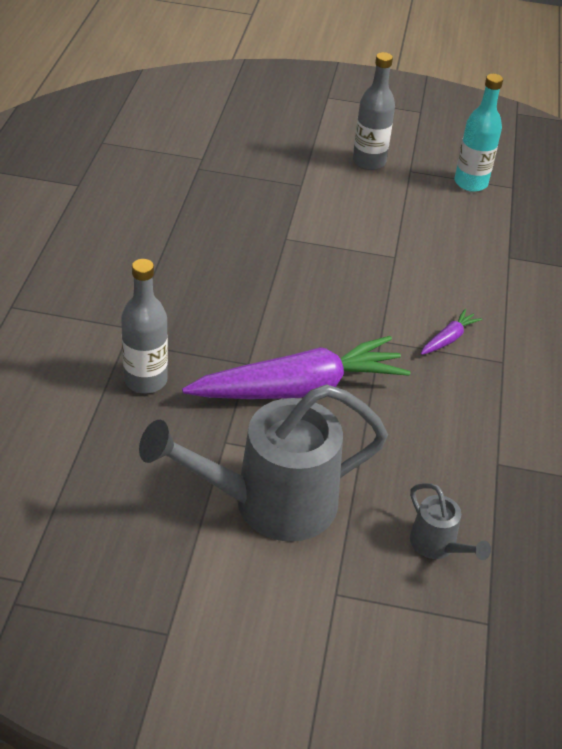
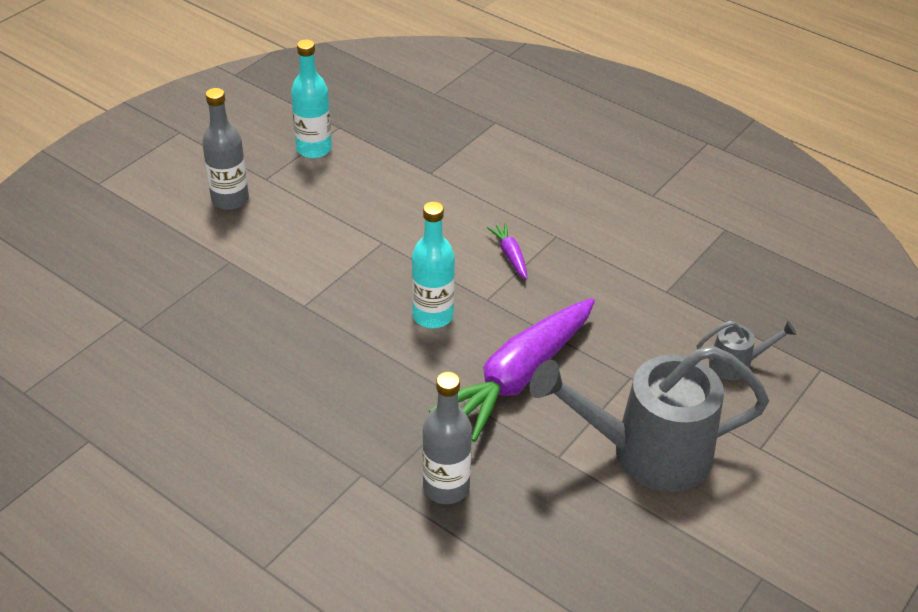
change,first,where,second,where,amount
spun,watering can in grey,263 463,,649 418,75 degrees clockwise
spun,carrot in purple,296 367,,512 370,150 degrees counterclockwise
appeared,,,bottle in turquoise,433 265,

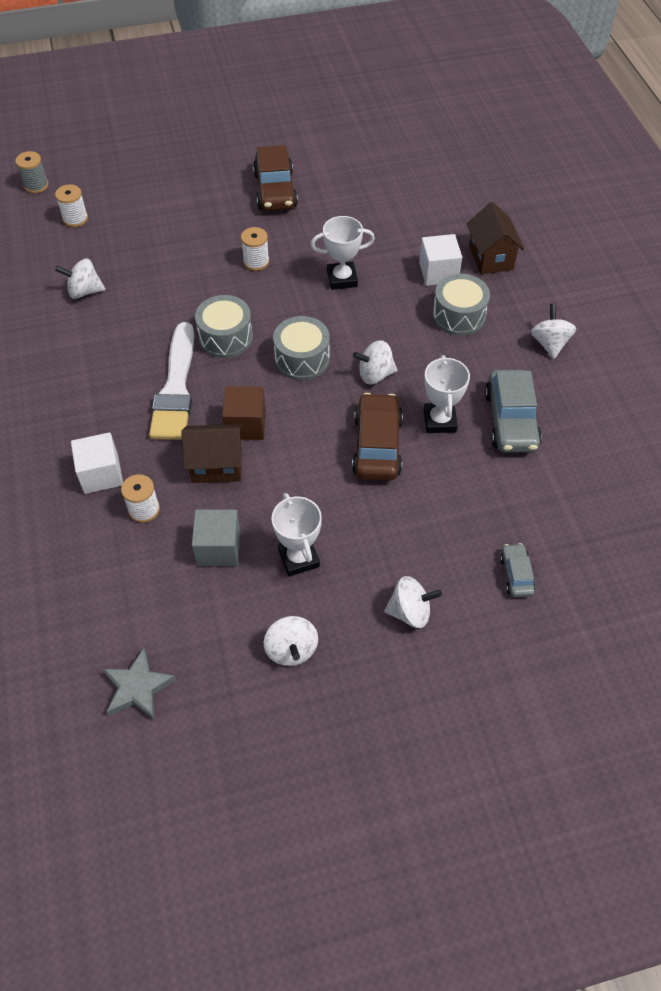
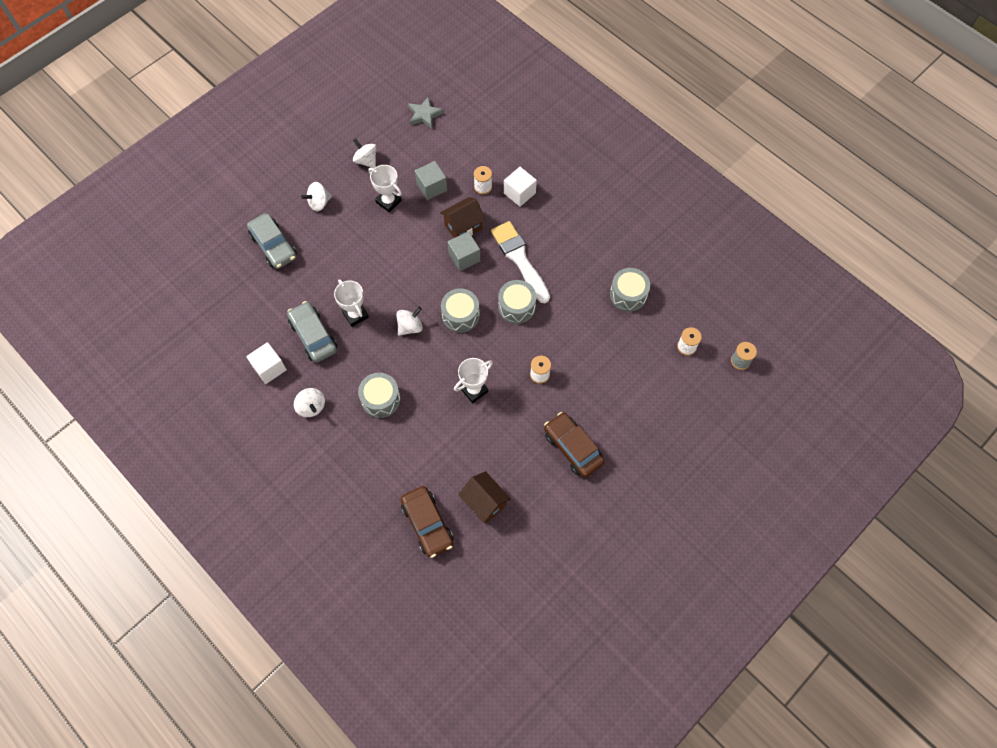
change,first,where,second,where,amount
exchanged,spinning top in white,80 278,drum in grey,630 290,
colour,cube in brown,244 413,cube in grey,464 251,
relocated,car in brown,377 437,,427 522,
relocated,cube in white,440 260,,266 363,
relocated,house in brown,495 238,,484 497,
size,car in grey,518 570,,272 241,x1.90

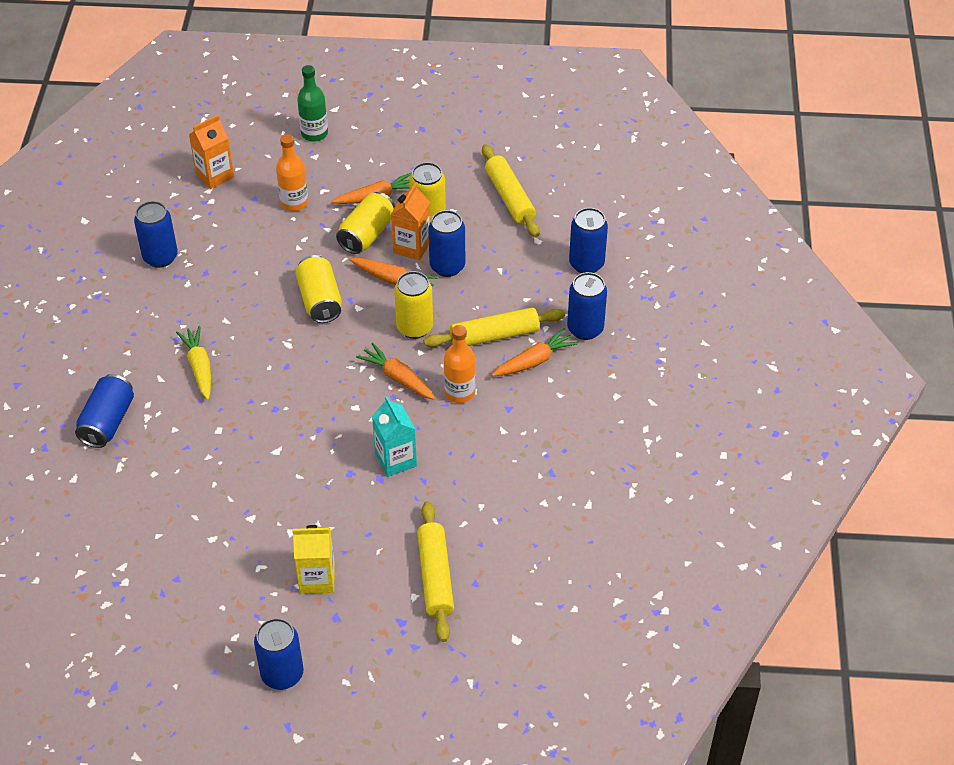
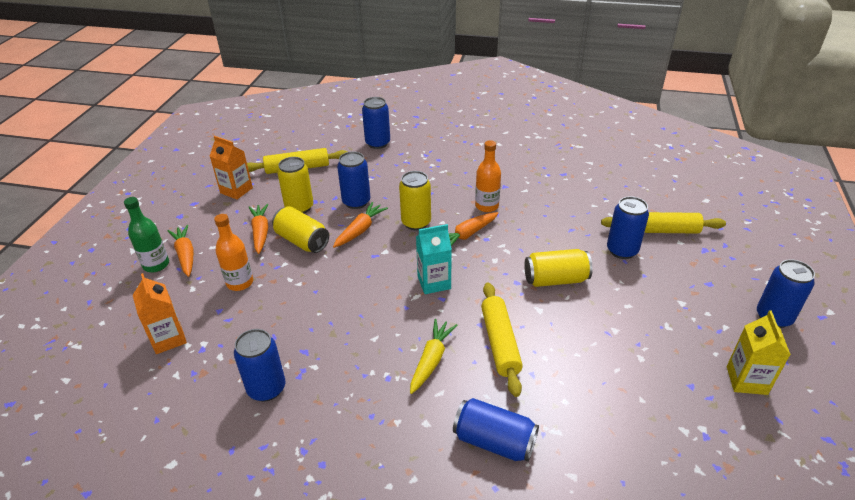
change,first,where,second,where,amount
spun,carrot in yellow,193 363,,434 356,120 degrees clockwise
relocated,carton in yellow,314 559,,759 352,
relocated,can in yellow,318 289,,558 268,
relocated,carton in turquoise,394 436,,434 259,
relocated,carton in orange,410 222,,231 168,
relocated,rolling pin in yellow,494 327,,502 339,
relocated,carrot in orange,535 352,,180 251,
relocated,can in blue,587 306,,628 227,

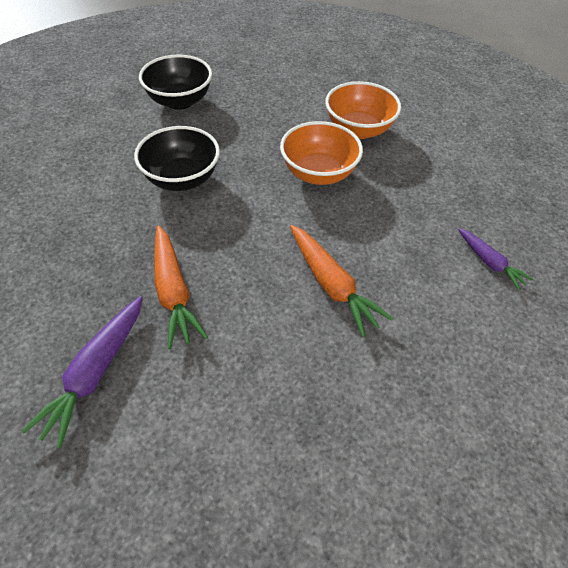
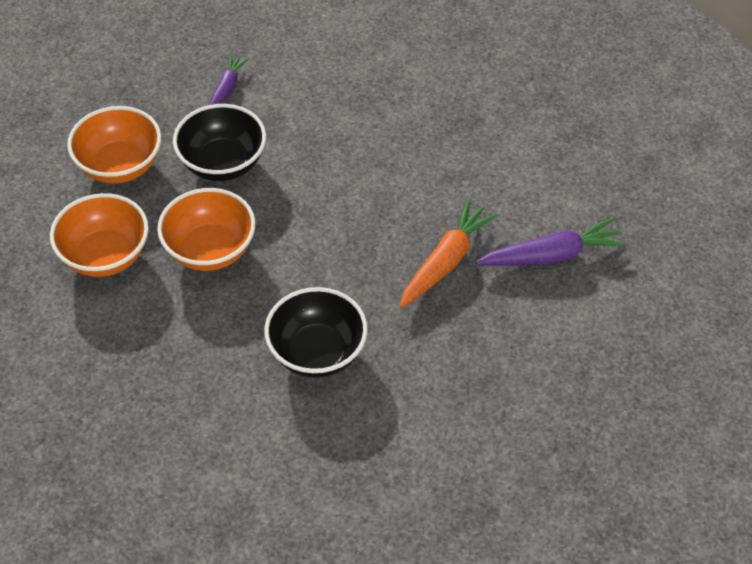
change,first,where,second,where,amount
relocated,bowl in black,175 82,,219 142,
missing,carrot in orange,341 281,,,
appeared,,,bowl in orange,114 145,

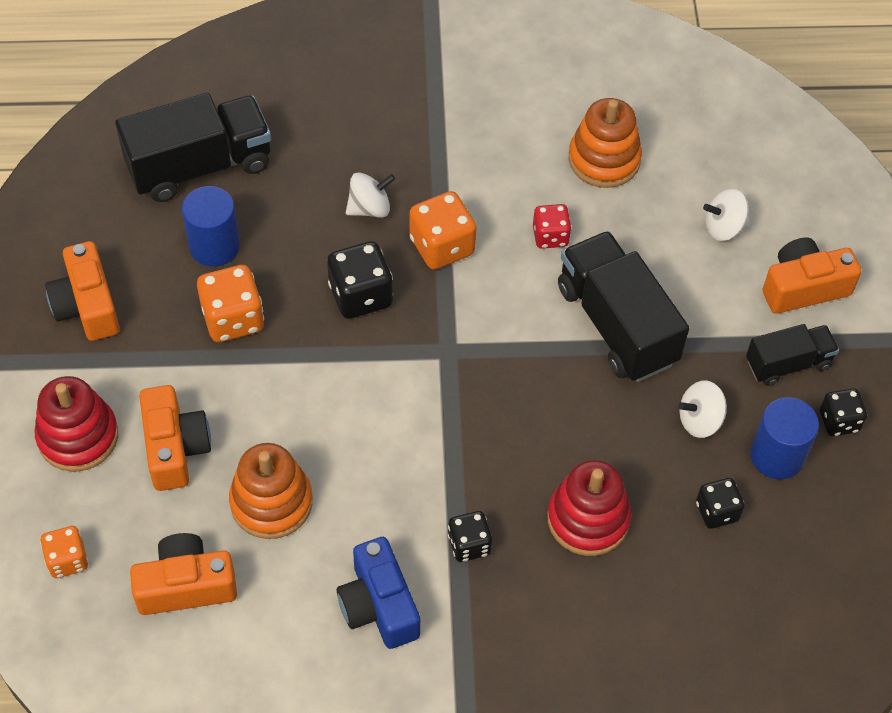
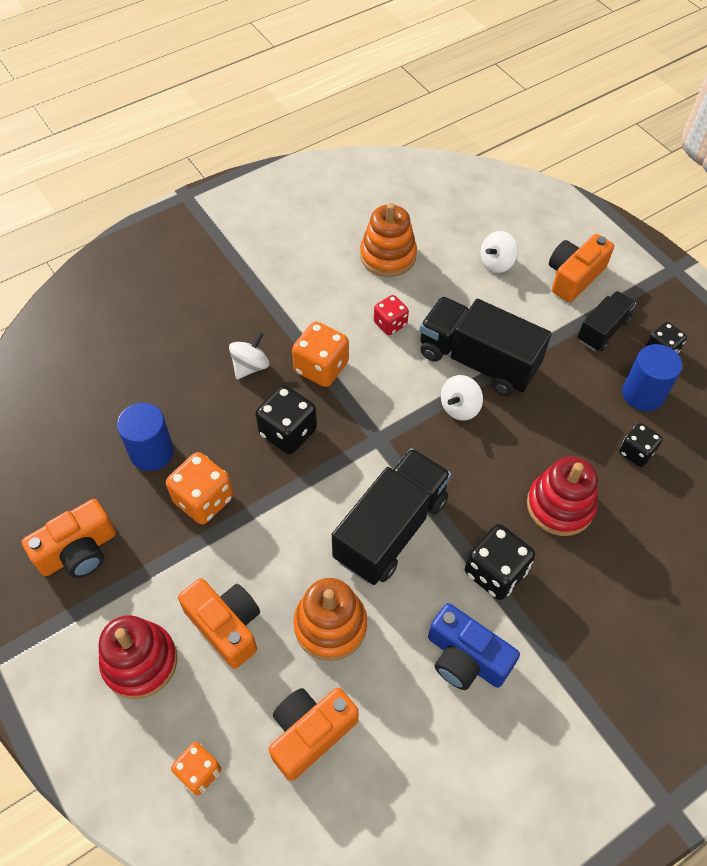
change,first,where,second,where,amount
spun,camera in orange,82 291,,68 538,75 degrees counterclockwise
relocated,truck in black,193 147,,391 516,
size,dice in black,470 536,,500 562,x1.58
relocated,spinning top in white,702 409,,462 398,

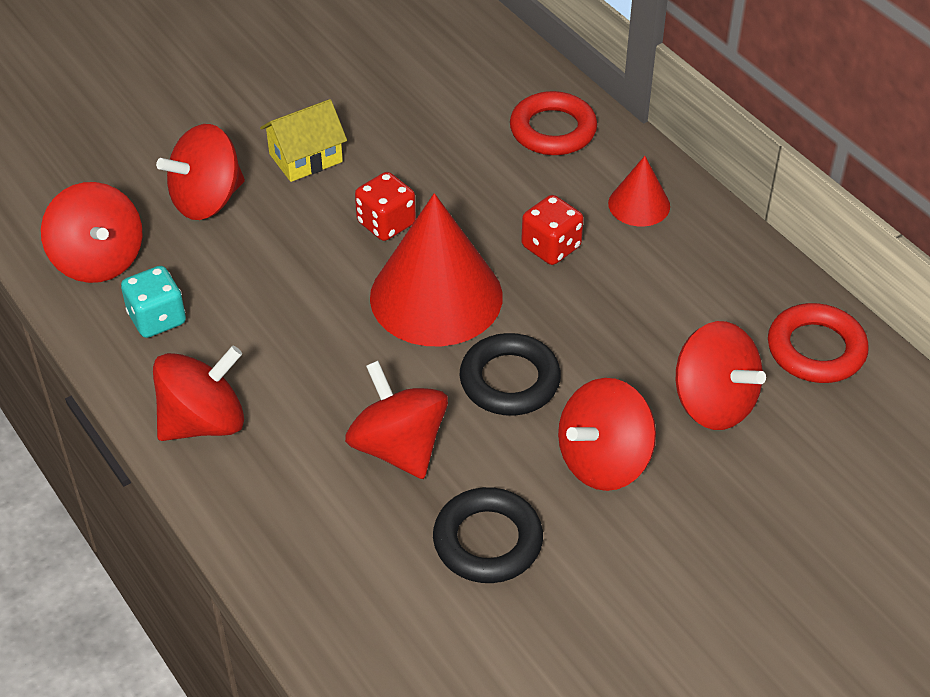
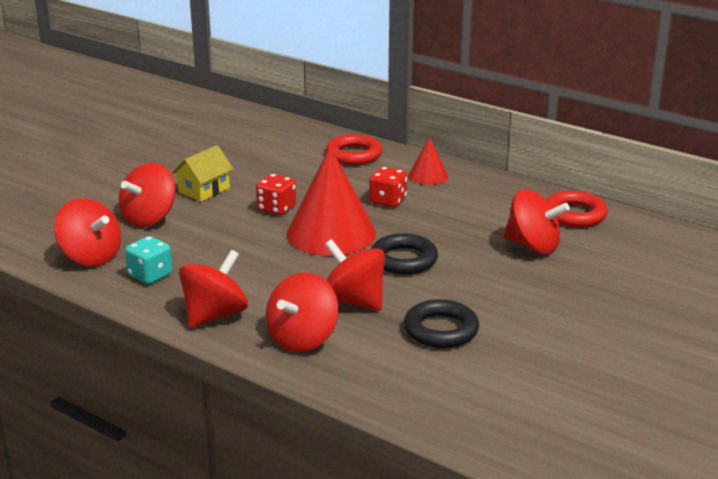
change,first,where,second,where,amount
relocated,spinning top in red,607 434,,302 312,

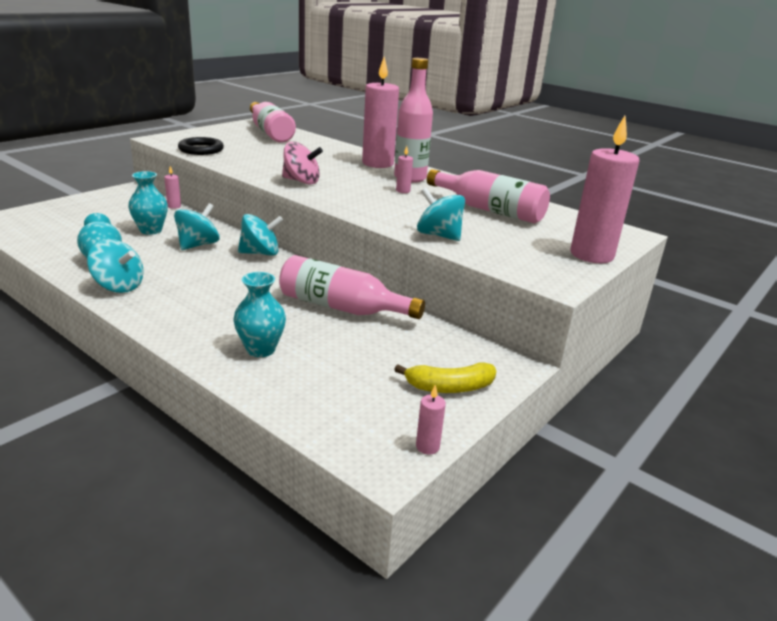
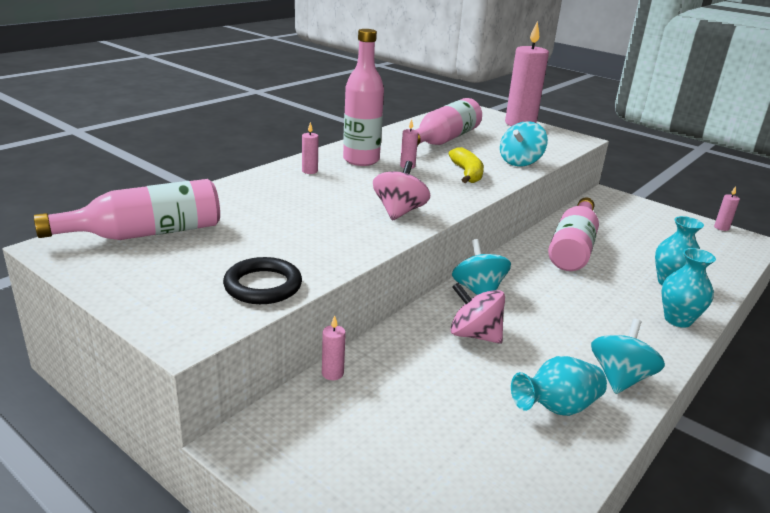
change,first,where,second,where,amount
relocated,vase in turquoise,148 203,,688 288,
colour,spinning top in turquoise,197 226,spinning top in pink,477 313,
size,candle in pink,380 112,,310 148,x0.40
relocated,banana in yellow,445 377,,466 165,

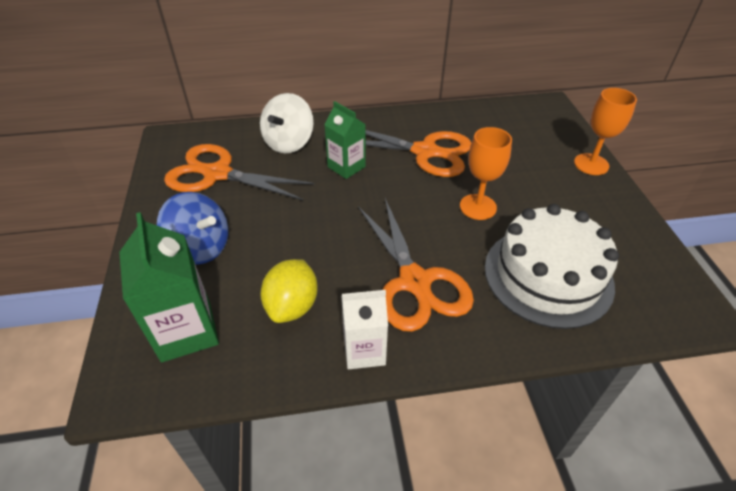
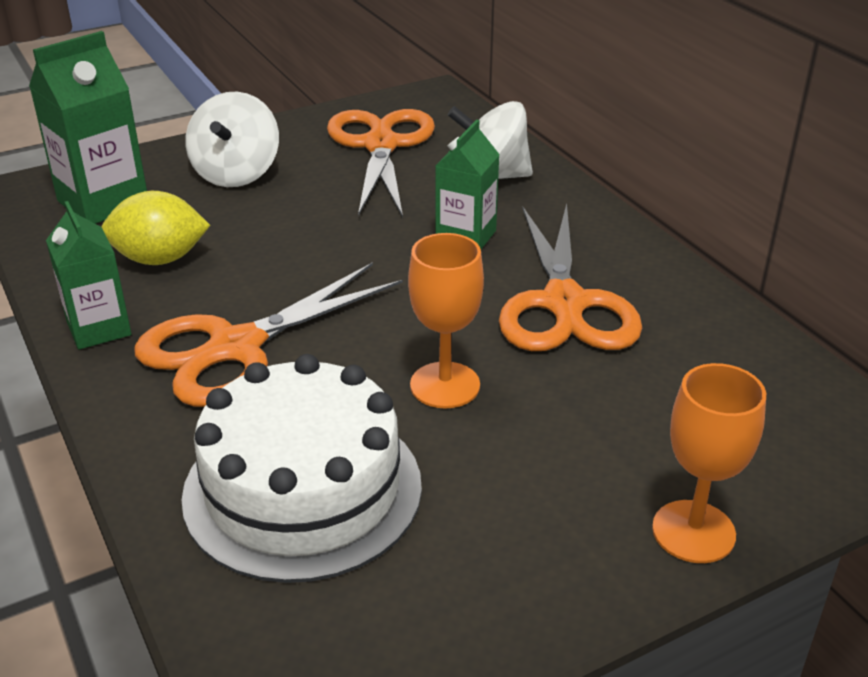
change,first,where,second,where,amount
colour,spinning top in blue,192 228,spinning top in white,232 139,
colour,carton in white,364 329,carton in green,89 275,

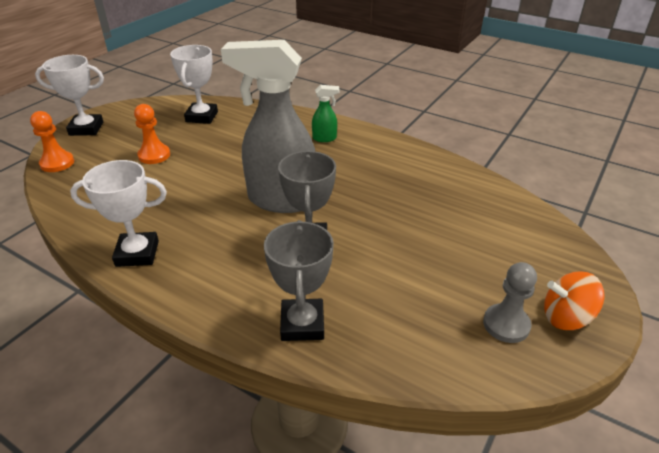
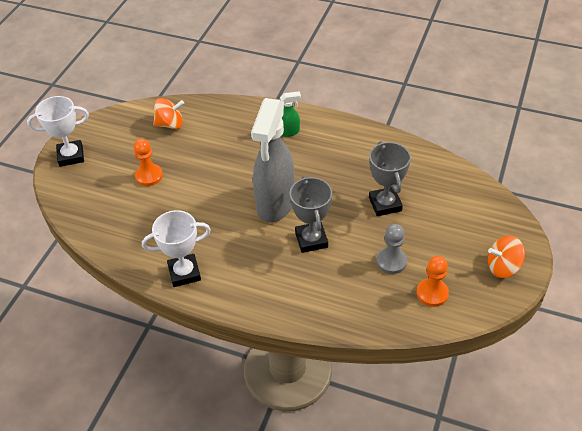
change,first,where,second,where,amount
relocated,pawn in orange,52 141,,433 281,
exchanged,trophy in white,194 84,spinning top in orange,168 113,
spun,spray bottle in grey,268 126,,273 160,75 degrees counterclockwise
relocated,trophy in grey,299 280,,390 178,
relocated,pawn in grey,510 302,,391 249,

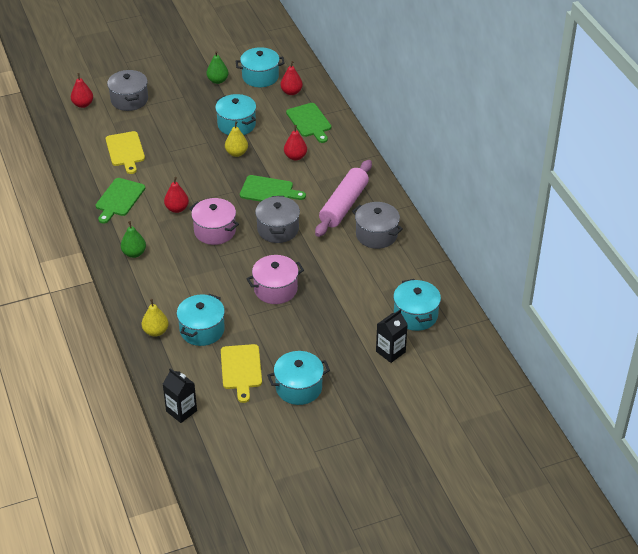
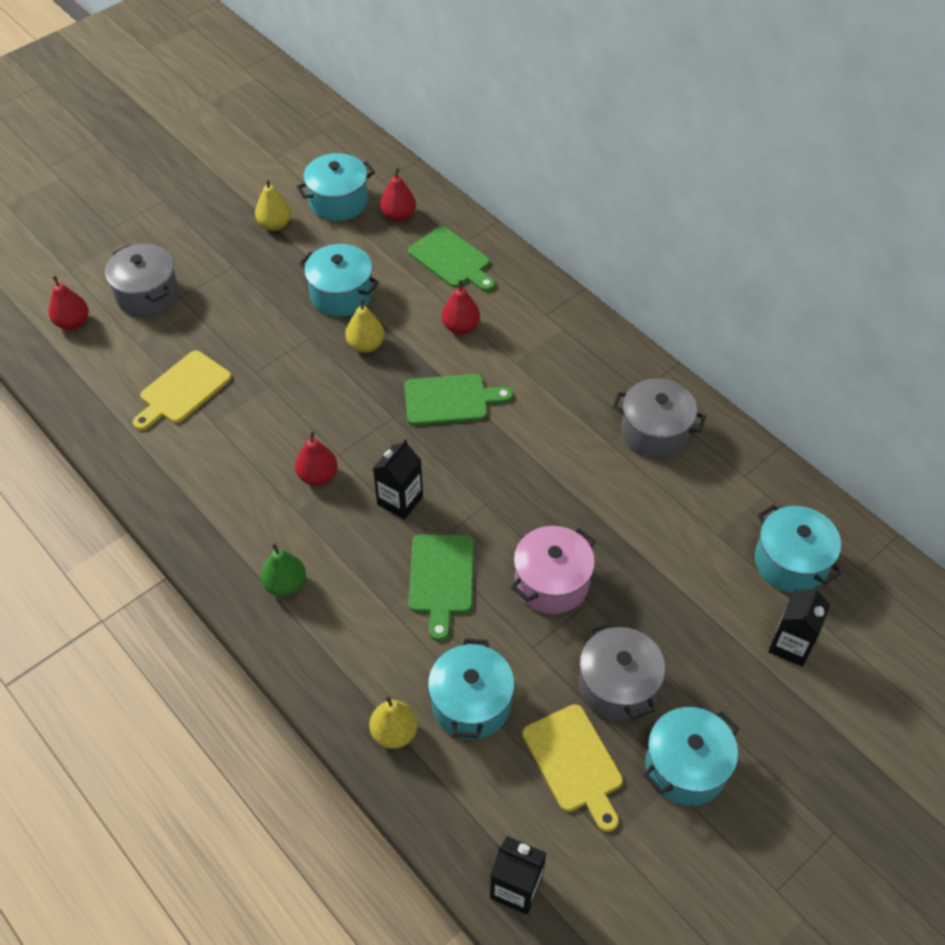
change,first,where,second,where,amount
relocated,cutting board in green,120 201,,441 587,
spun,cutting board in yellow,125 152,,182 390,75 degrees clockwise
exchanged,pot in pink,214 221,carton in black,398 479,
colour,pear in green,217 67,pear in yellow,273 205,
relocated,pot in grey,277 219,,622 671,
missing,rolling pin in pink,343 198,,,

